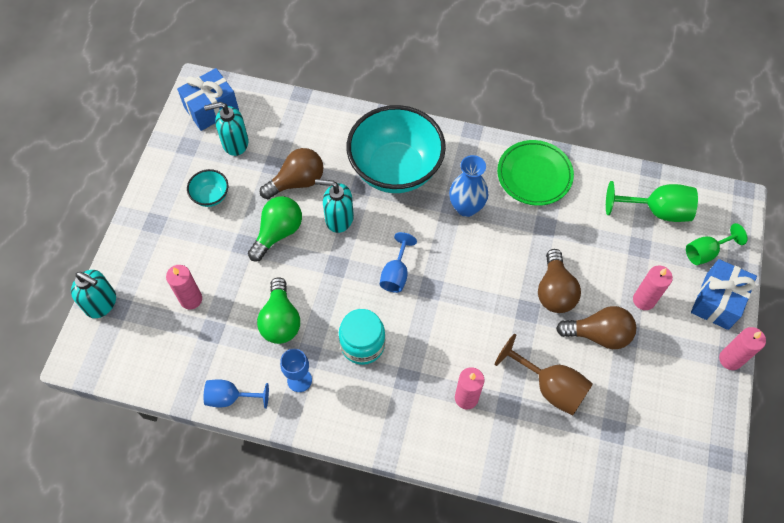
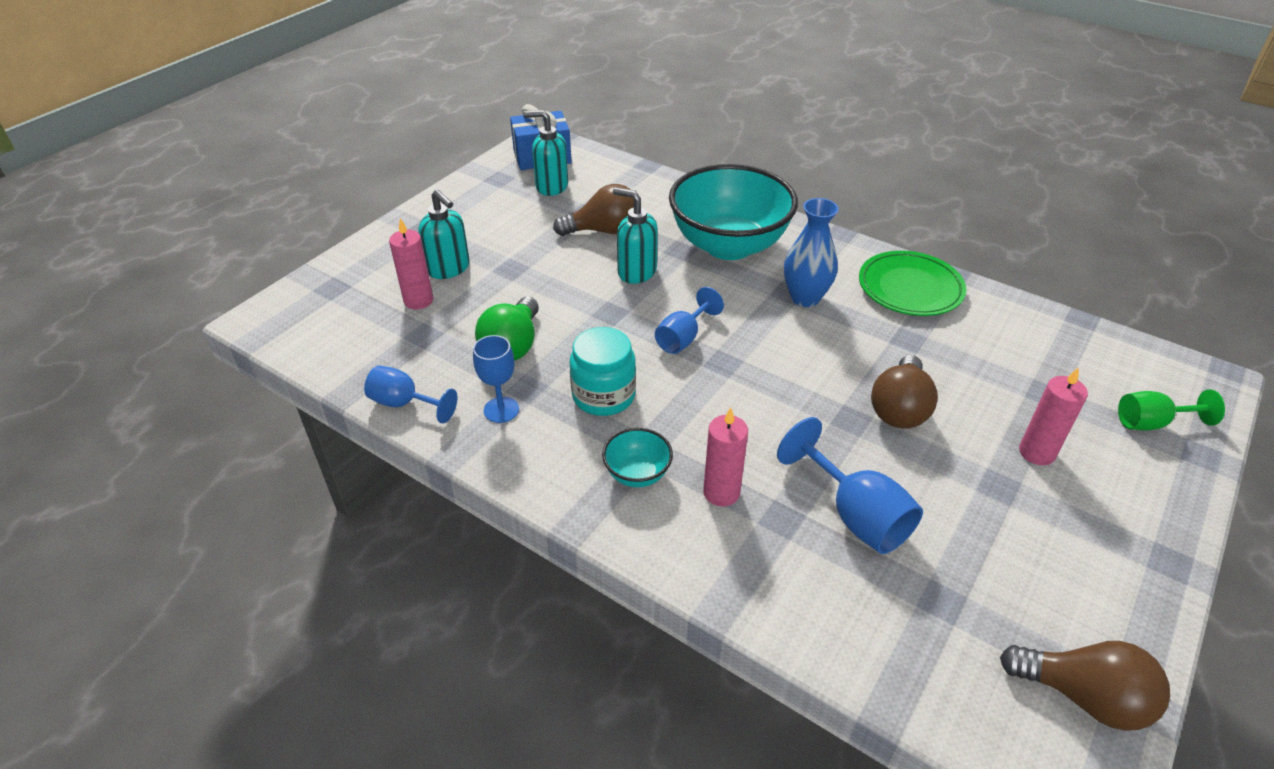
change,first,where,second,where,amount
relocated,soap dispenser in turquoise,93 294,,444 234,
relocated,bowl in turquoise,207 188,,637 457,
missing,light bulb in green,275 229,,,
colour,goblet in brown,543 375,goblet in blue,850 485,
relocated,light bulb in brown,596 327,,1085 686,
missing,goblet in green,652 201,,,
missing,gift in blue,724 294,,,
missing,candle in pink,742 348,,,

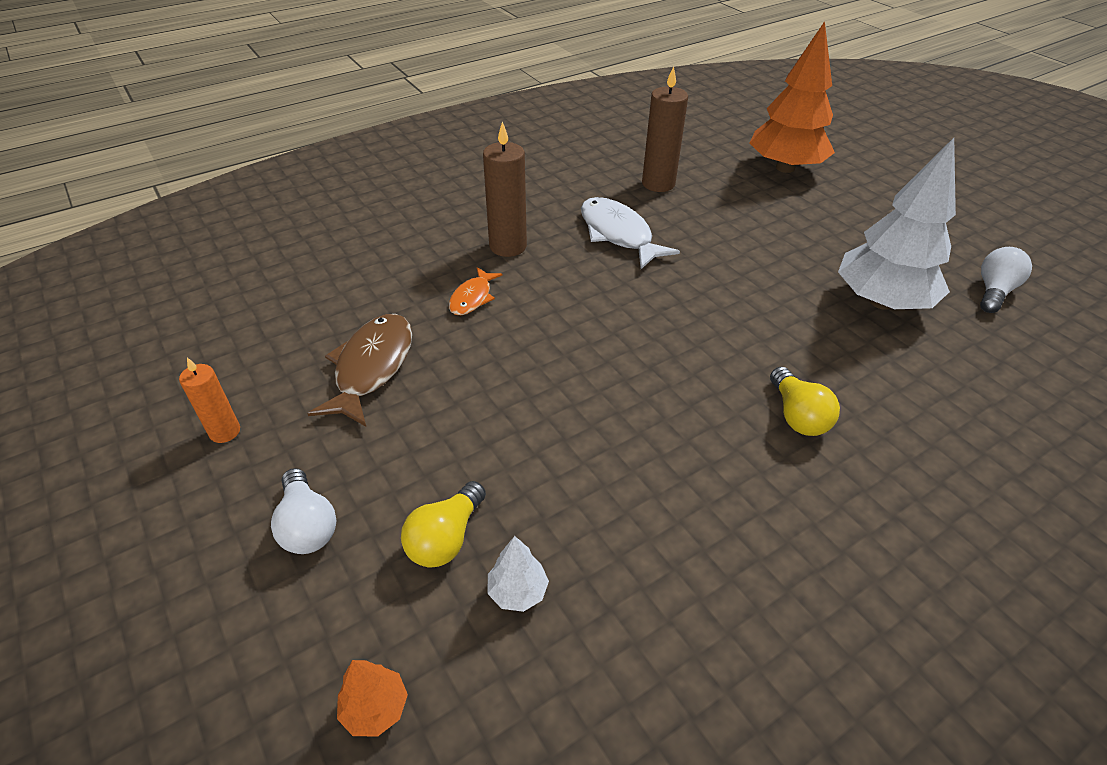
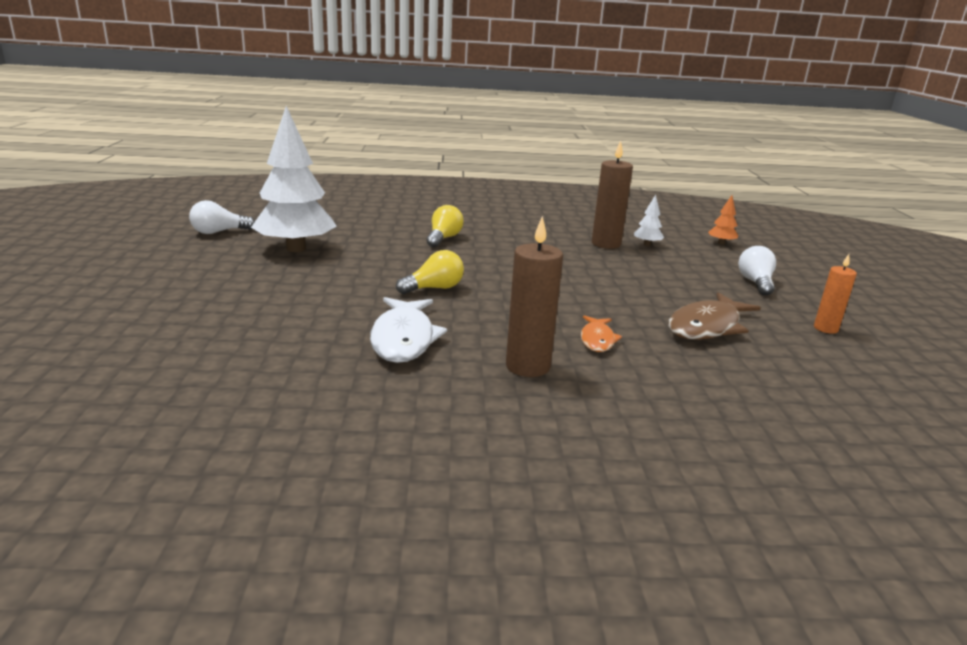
change,first,where,second,where,amount
relocated,light bulb in yellow,443 524,,430 272,
spun,fish in orange,476 291,,601 334,135 degrees clockwise
relocated,candle in brown,665 129,,612 195,
missing,tree in orange,792 97,,,

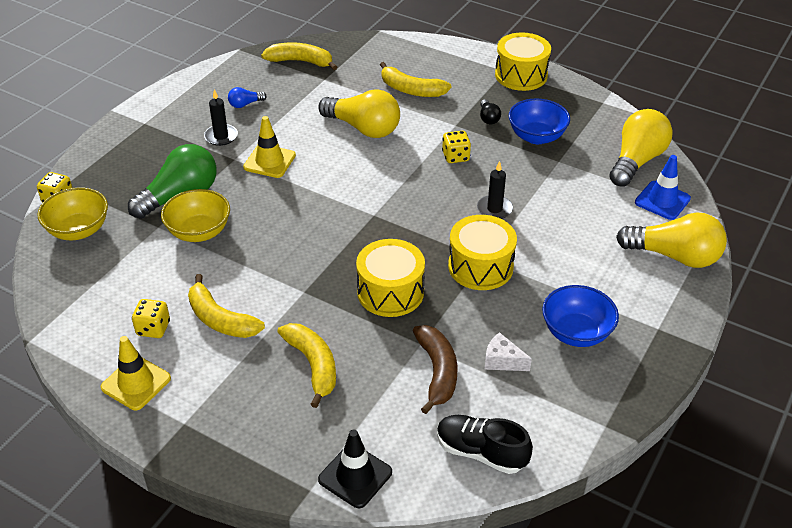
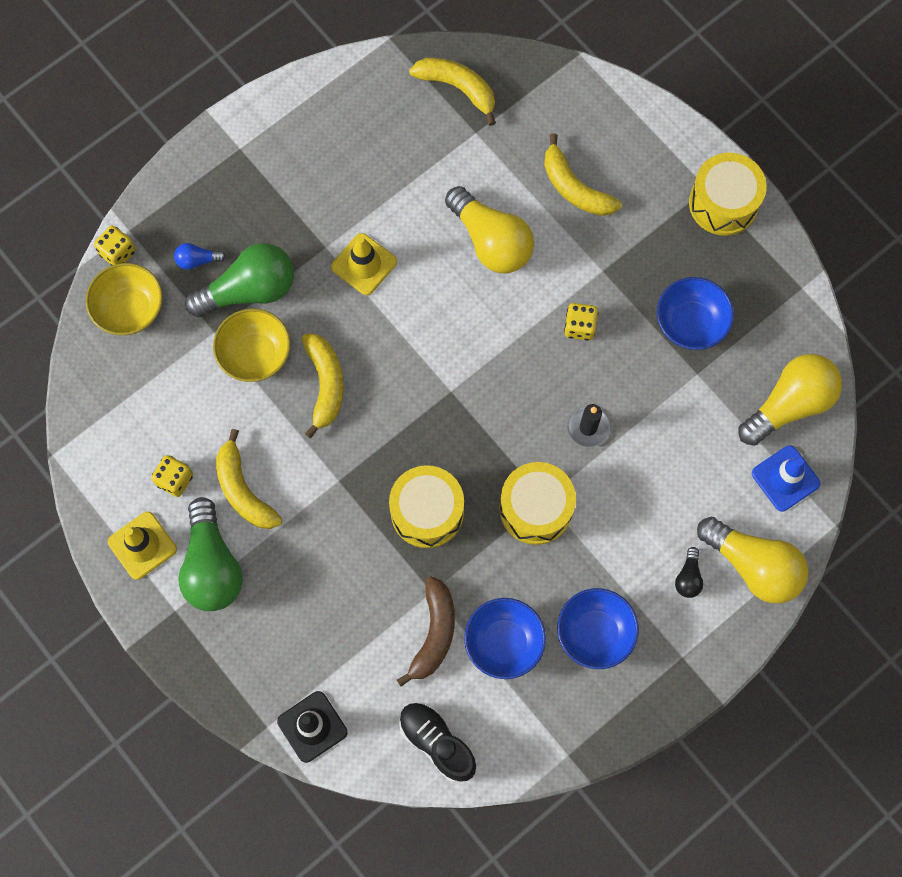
change,first,where,second,where,amount
missing,candle in black,221 117,,,
relocated,light bulb in blue,247 97,,200 256,
relocated,banana in yellow,307 365,,322 386,
relocated,light bulb in black,490 111,,689 572,
exchanged,cheese in white,508 351,bowl in blue,505 638,
appeared,,,light bulb in green,210 554,

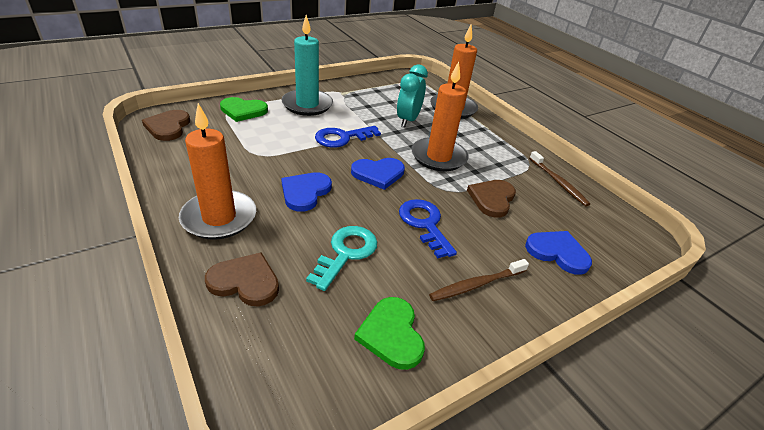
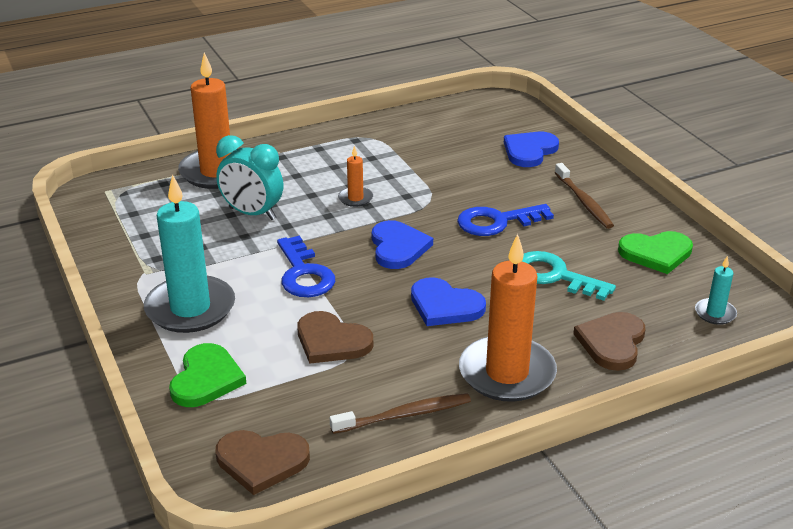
change,first,where,second,where,amount
size,candle in orange,440 116,,355 176,x0.45
relocated,heart in brown,491 199,,335 337,
relocated,toothbrush in brown,559 179,,400 413,
appeared,,,candle in turquoise,716 290,

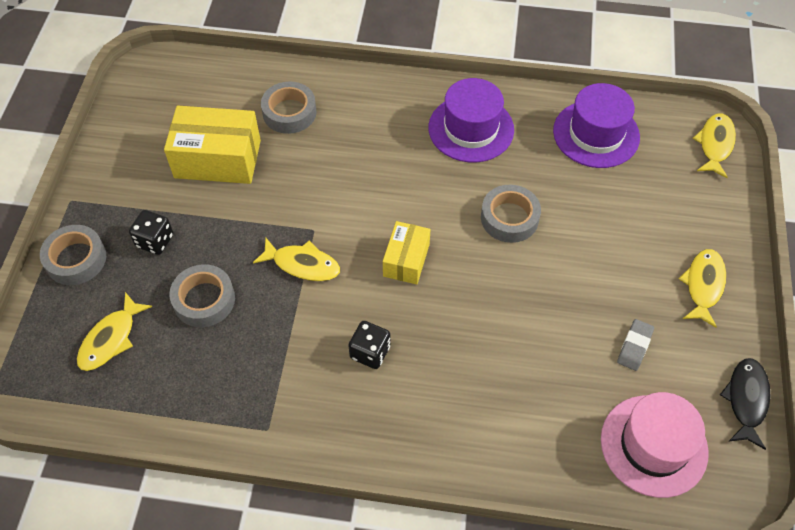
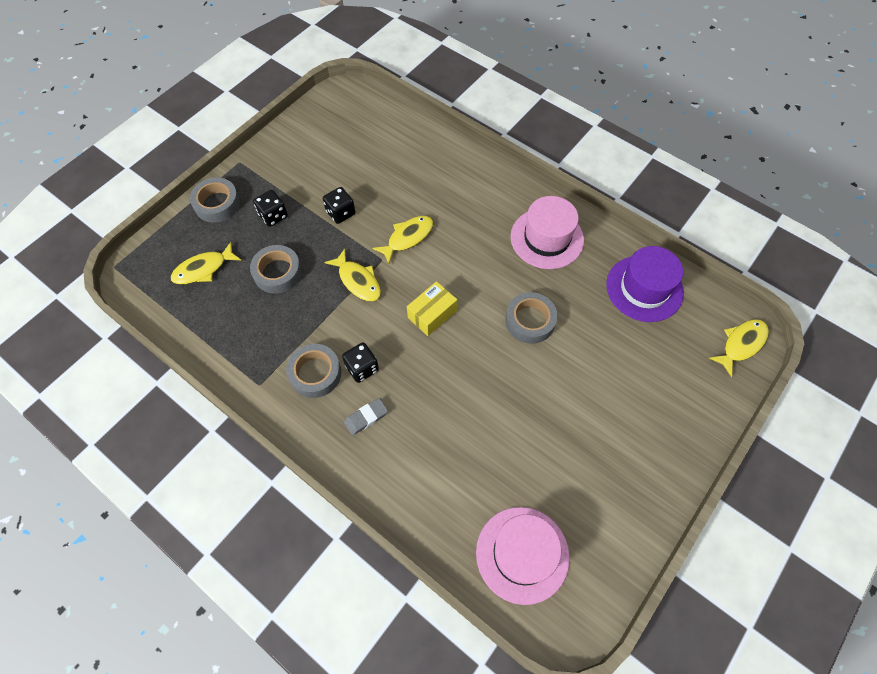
change,first,where,second,where,amount
missing,box in yellow,212 145,,,
relocated,tape in grey,289 108,,313 371,
colour,hat in purple,471 120,hat in pink,547 232,
relocated,eraser in grey,635 345,,366 417,
relocated,fish in yellow,702 288,,402 240,
missing,fish in black,745 404,,,
appeared,,,dice in black,339 205,

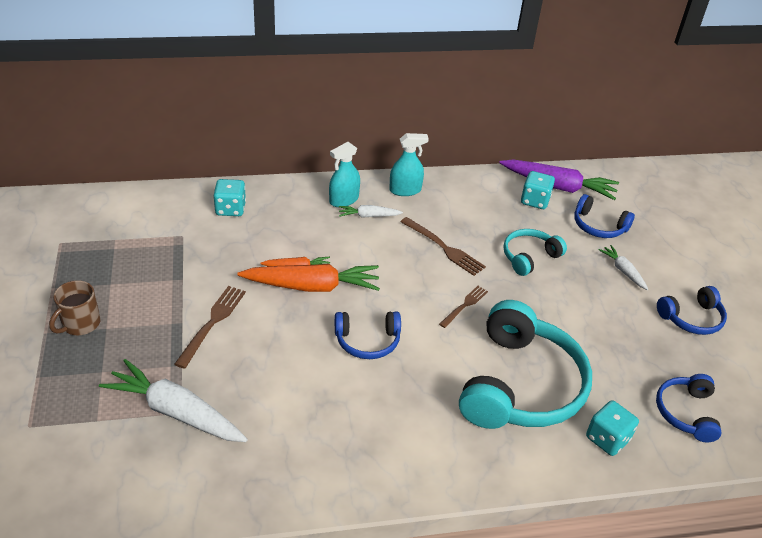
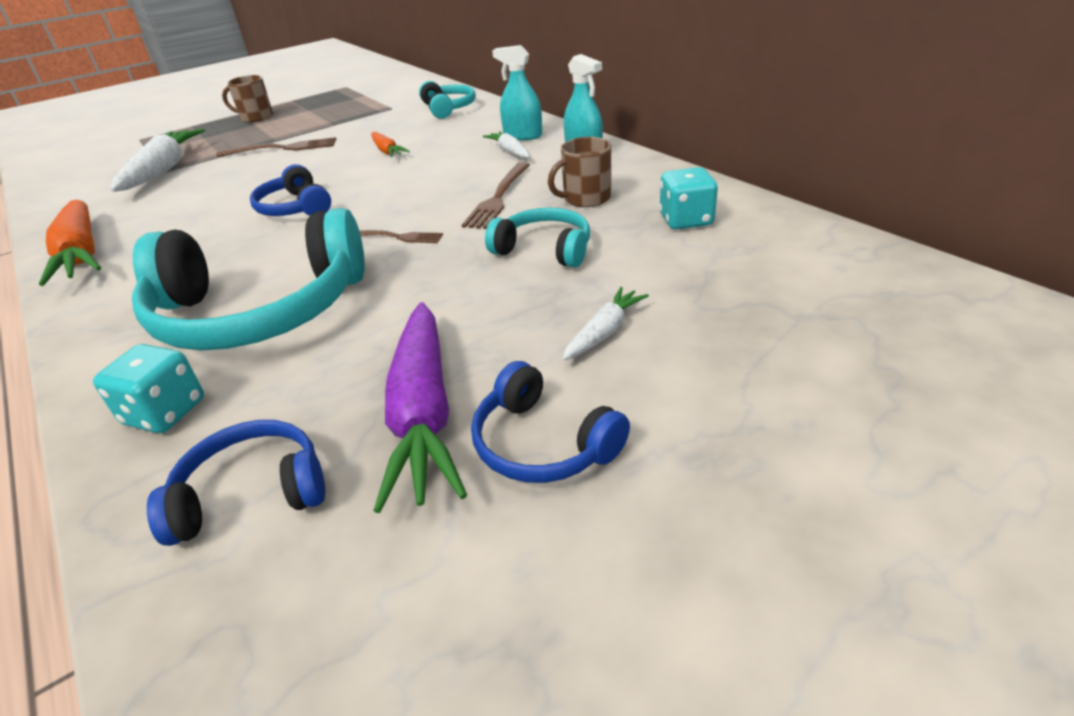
change,first,where,second,where,amount
exchanged,dice in turquoise,229 197,headphones in turquoise,447 100,
relocated,carrot in orange,308 278,,70 242,
relocated,carrot in purple,559 179,,420 407,
missing,headphones in blue,604 216,,,
appeared,,,mug in brown,579 172,

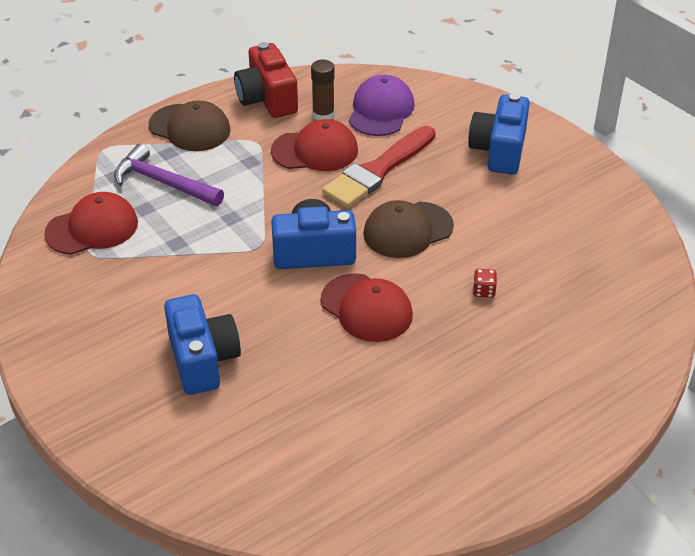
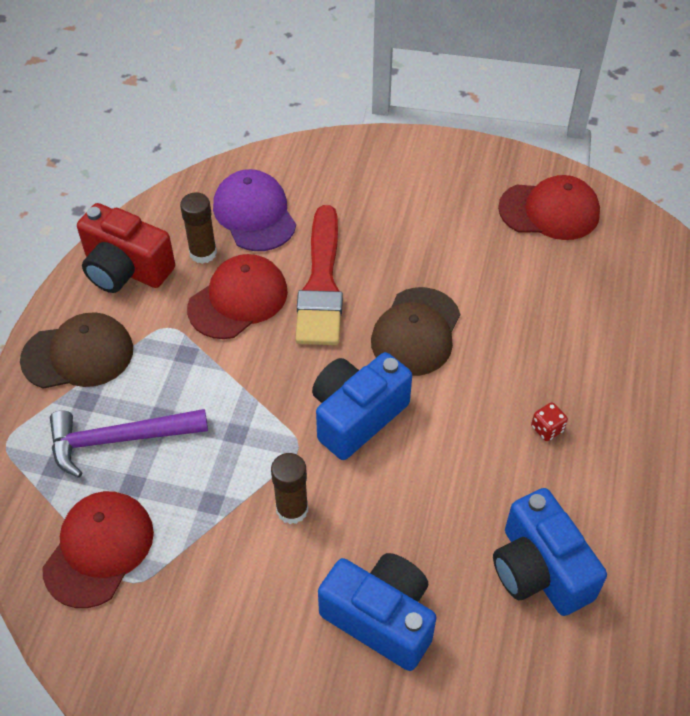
change,first,where,second,where,amount
relocated,cap in red,367 307,,549 207,
relocated,camera in blue,499 134,,550 552,
relocated,dice in red,485 283,,549 421,
appeared,,,glue stick in brown,289 488,

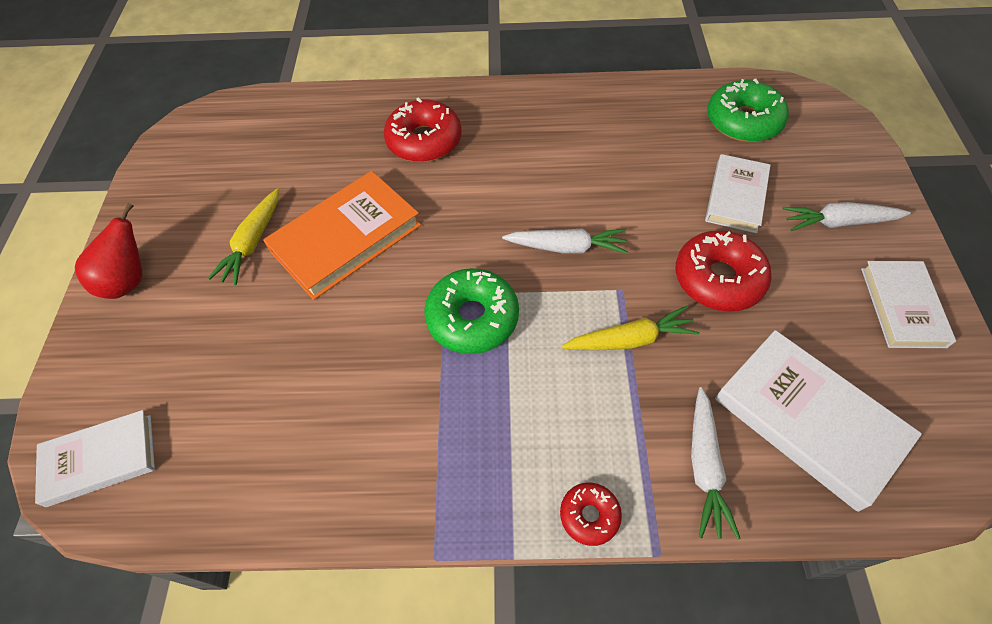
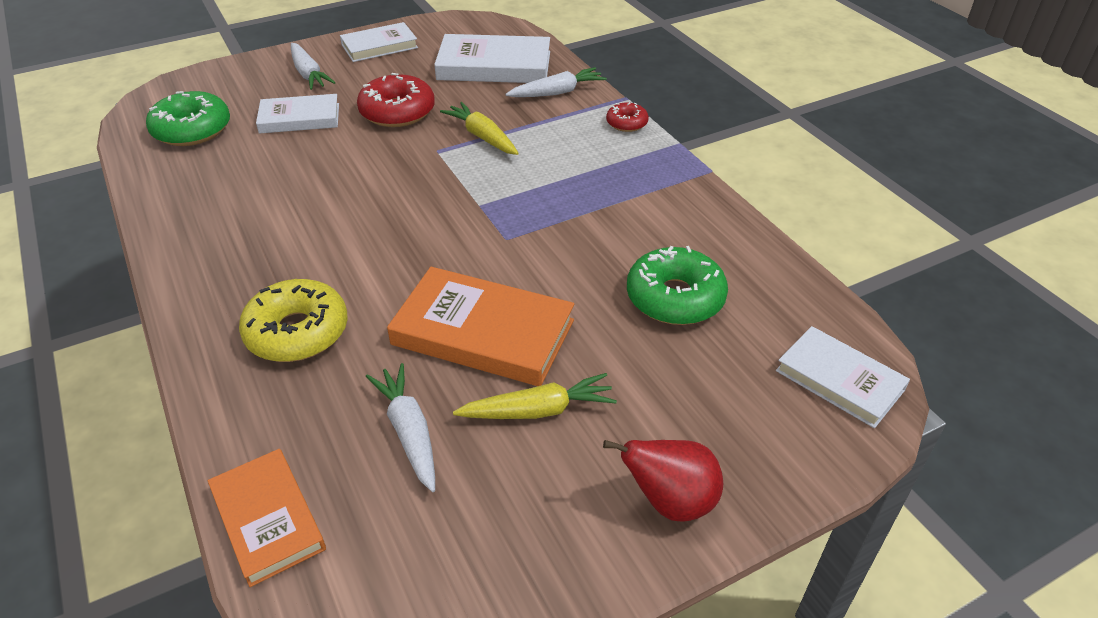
change,first,where,second,where,amount
colour,donut in red,423 130,donut in yellow,293 320,
relocated,donut in green,471 311,,677 285,
relocated,carrot in white,565 241,,400 427,
spun,book in white,818 421,,492 58,75 degrees clockwise
appeared,,,book in orange,267 518,

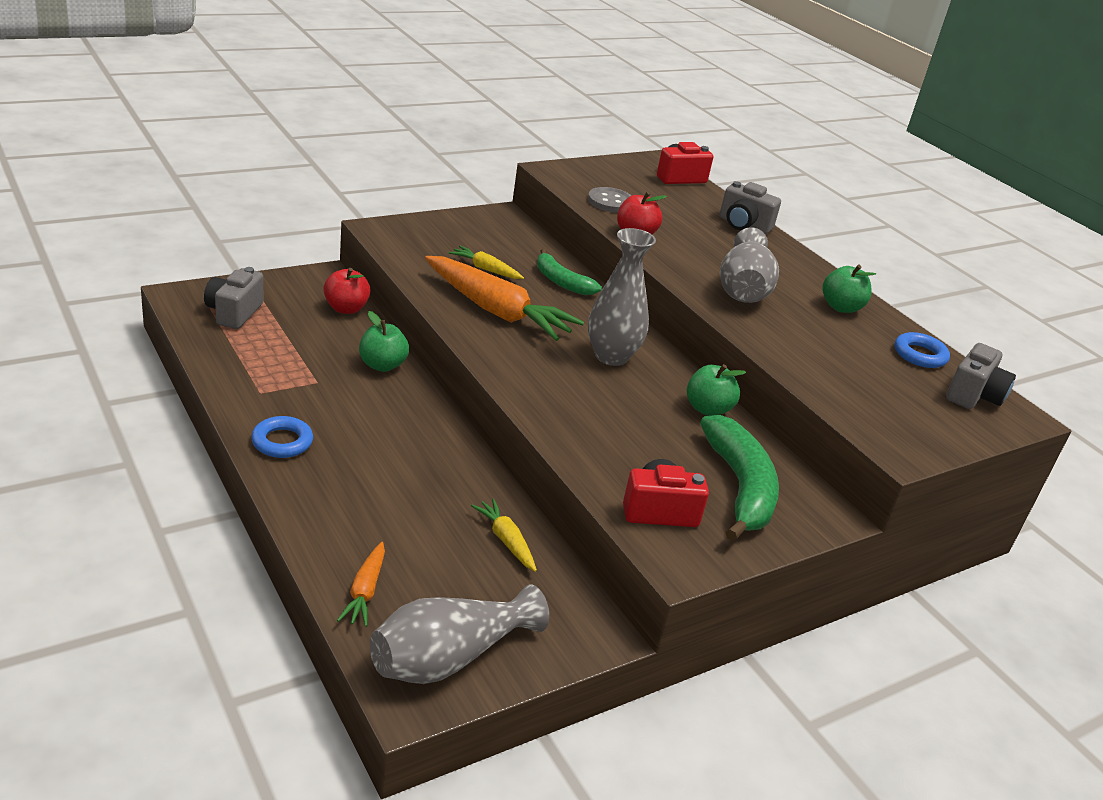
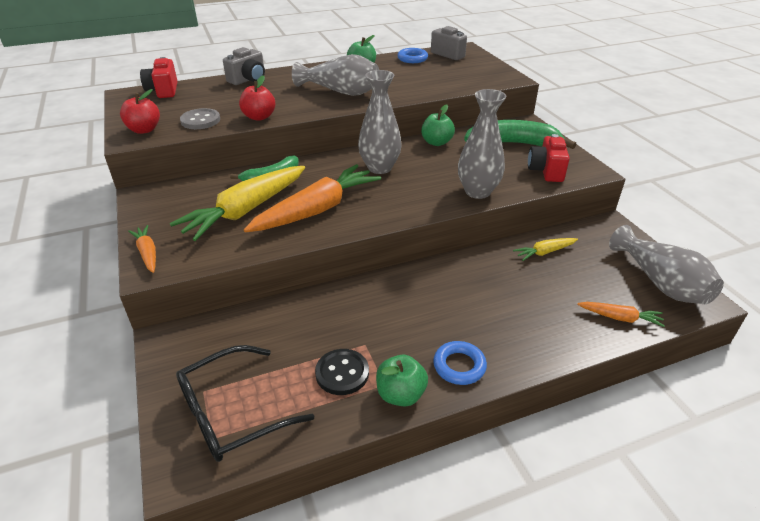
change,first,where,second,where,amount
exchanged,camera in grey,233 298,glasses in black,245 403,
relocated,apple in red,347 291,,140 111,
relocated,apple in green,384 341,,402 381,
size,carrot in yellow,486 262,,237 203,x2.12
appeared,,,carrot in orange,142 249,
appeared,,,button in black,342 372,
appeared,,,vase in grey,482 144,

